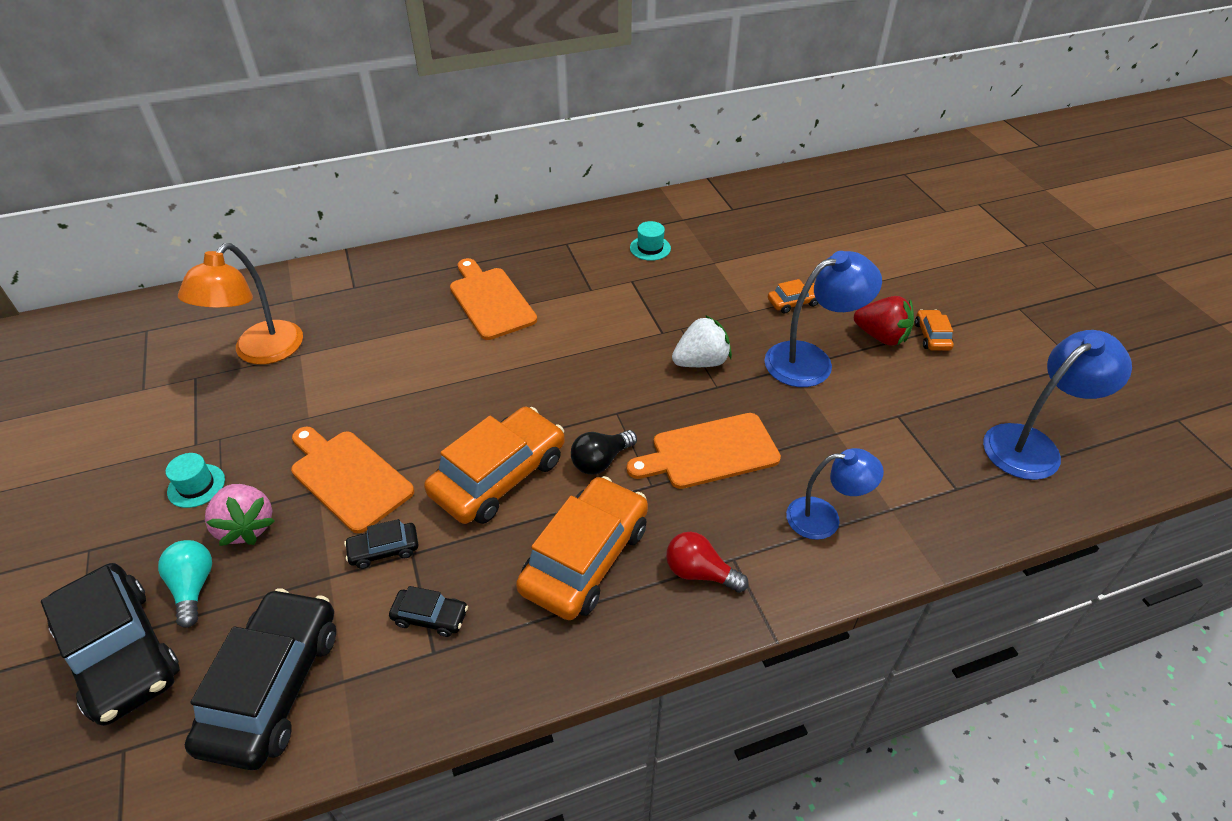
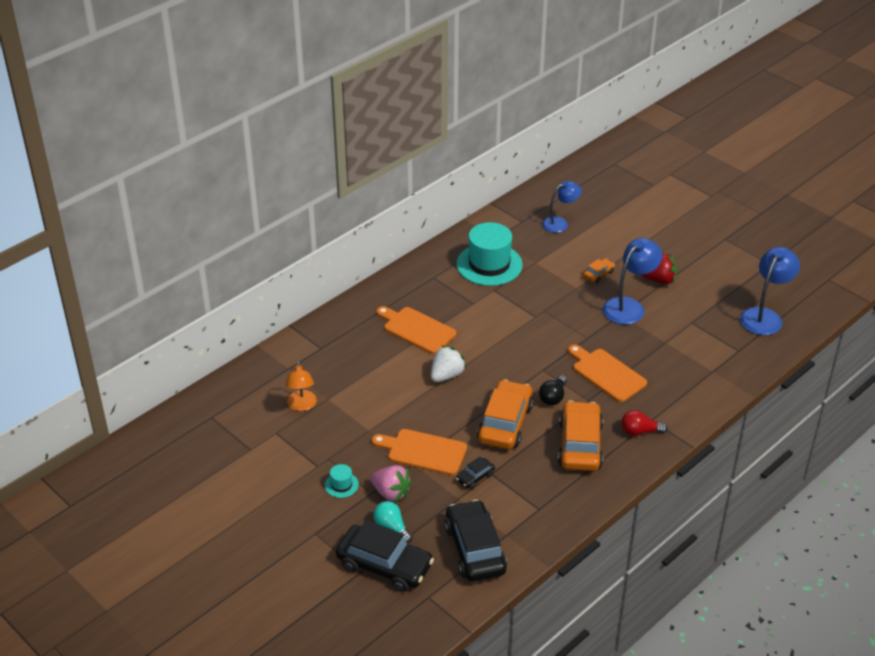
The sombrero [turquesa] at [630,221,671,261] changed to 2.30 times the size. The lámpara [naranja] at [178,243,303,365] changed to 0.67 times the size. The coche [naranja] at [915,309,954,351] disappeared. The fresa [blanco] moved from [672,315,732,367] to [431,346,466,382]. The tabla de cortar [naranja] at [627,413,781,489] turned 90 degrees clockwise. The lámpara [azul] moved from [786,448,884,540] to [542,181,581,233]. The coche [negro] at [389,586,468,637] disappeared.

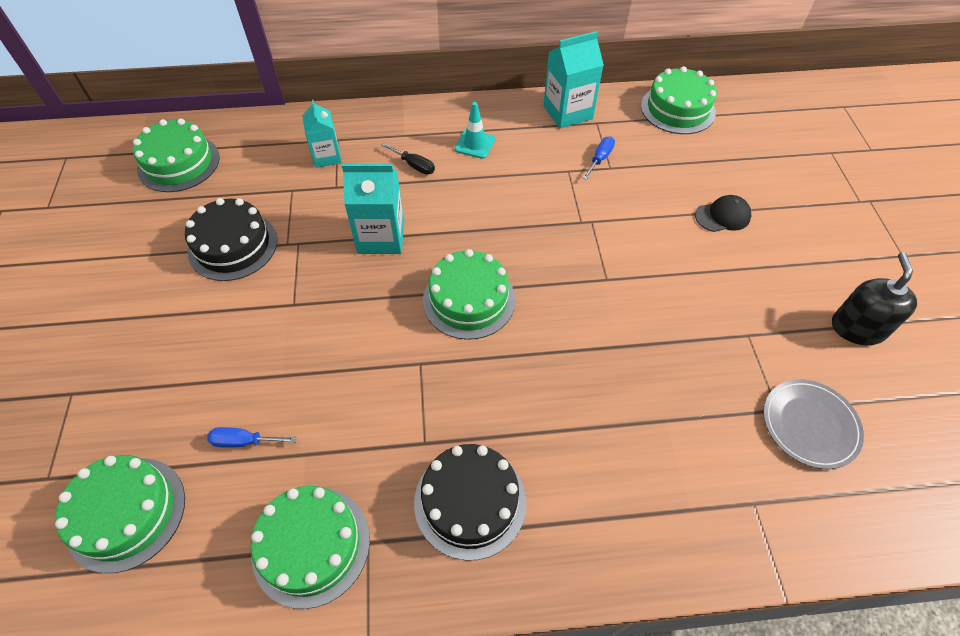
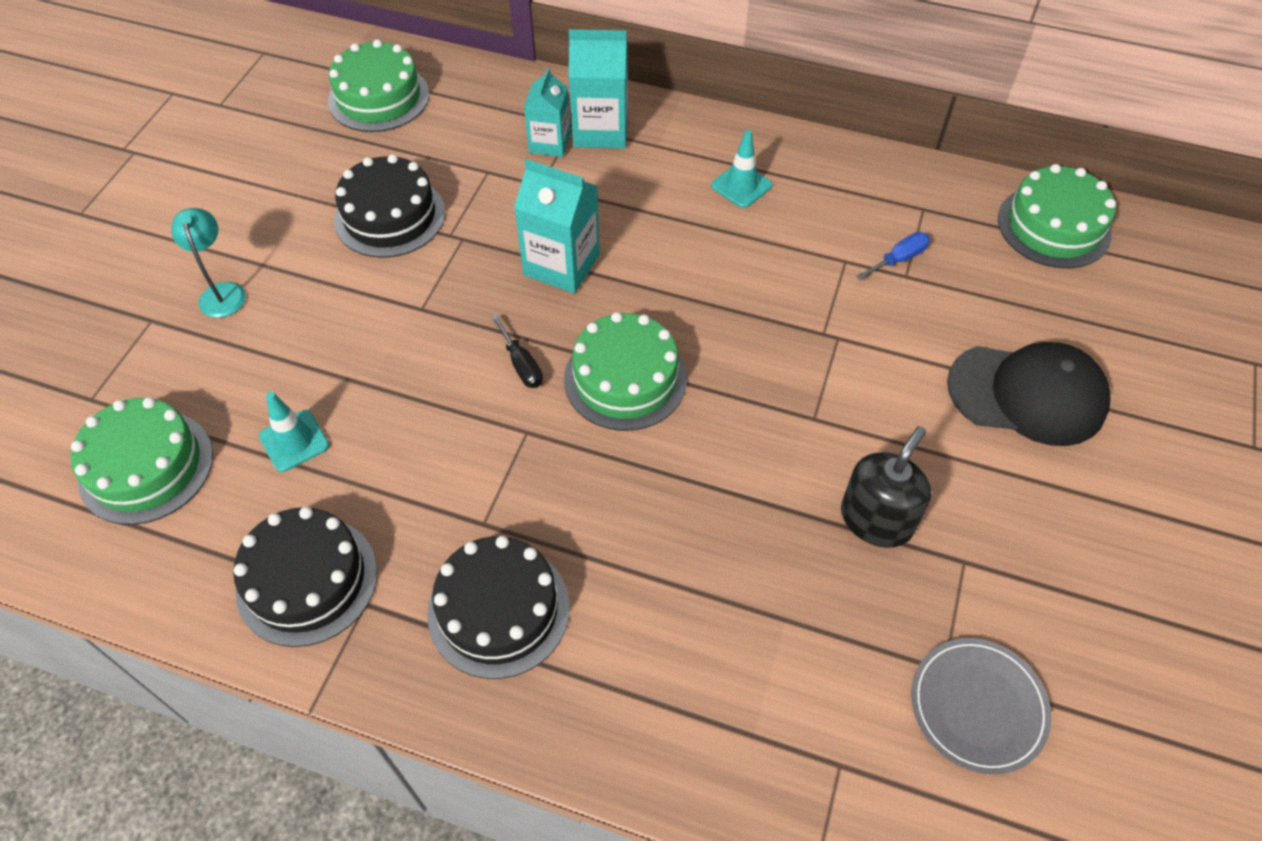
The cartón de leche [turquesa] moved from [543,31,604,128] to [569,29,628,149]. The destornillador [negro] moved from [382,143,435,175] to [491,314,543,388]. The gorra [negro] at [695,195,751,232] changed to 1.89 times the size. The dispensador de jabón [negro] moved from [832,252,917,346] to [841,426,931,548]. The destornillador [azul] at [207,427,296,448] was replaced by the cono de tráfico [turquesa] at [259,392,329,472]. The tarta [verde] at [250,486,370,609] became the tarta [negro] at [233,507,377,647]. The lámpara [turquesa] at [171,208,246,318] appeared.

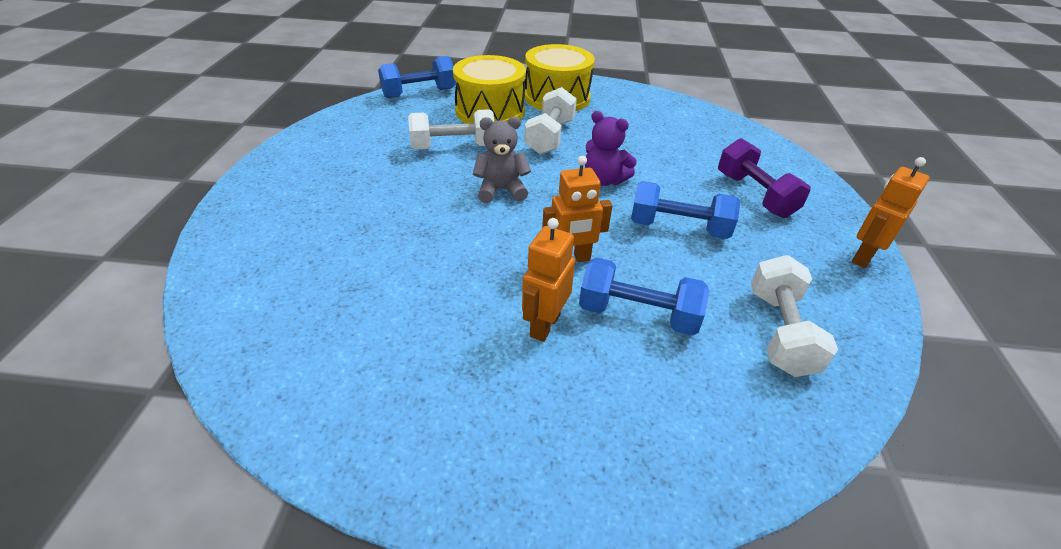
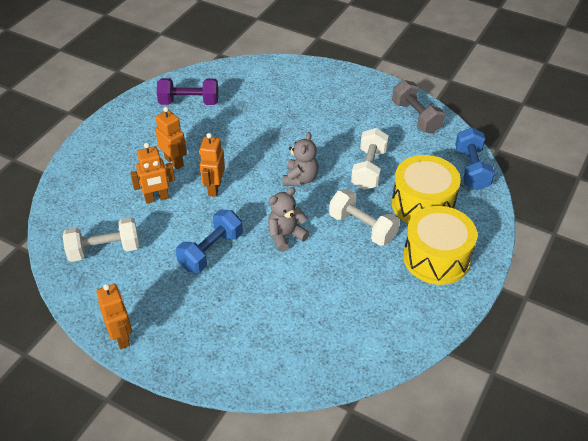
The osito [morado] at [585,111,637,186] became the osito [gris] at [268,188,310,252]. The mancuerna [morado] moved from [718,138,811,218] to [157,78,218,105]. The mancuerna [blanco] at [751,255,838,377] turned 45 degrees counterclockwise. The mancuerna [azul] at [579,257,709,336] was replaced by the robot [naranja] at [130,143,175,204]. The mancuerna [gris] at [392,80,445,133] appeared.

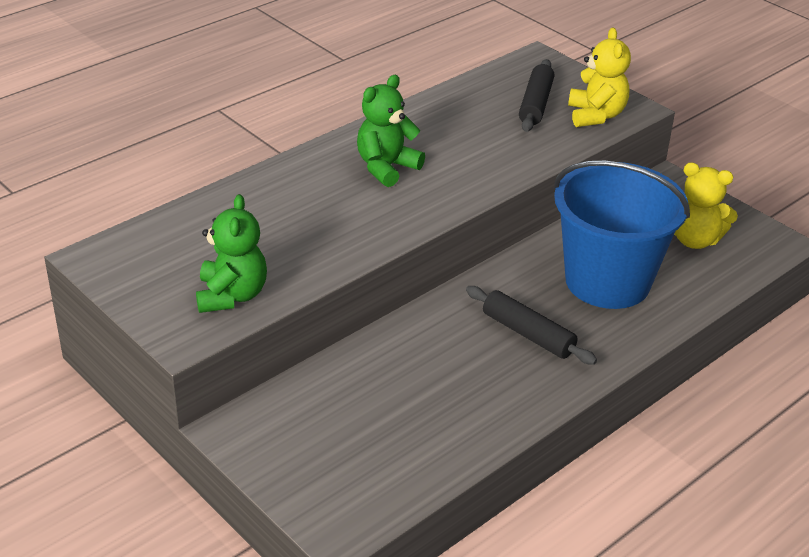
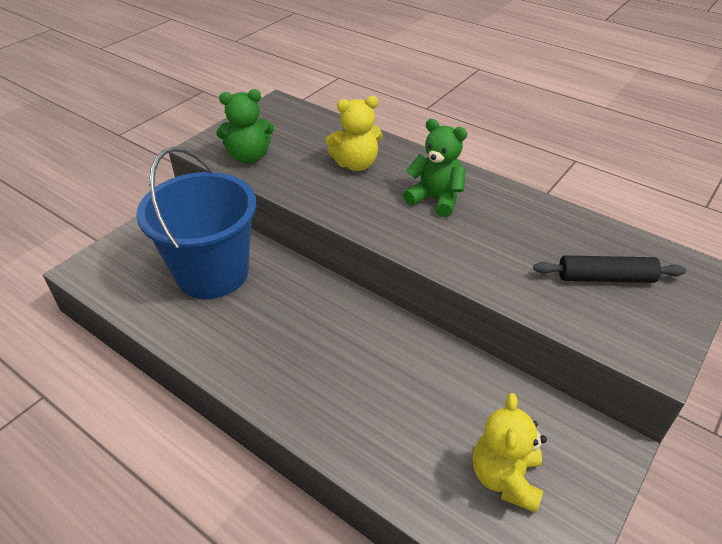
The osito [amarillo] moved from [568,28,631,127] to [326,96,382,171]. The balde [azul] moved from [554,161,690,309] to [136,147,257,299]. The rodillo [negro] at [466,286,597,365] disappeared.

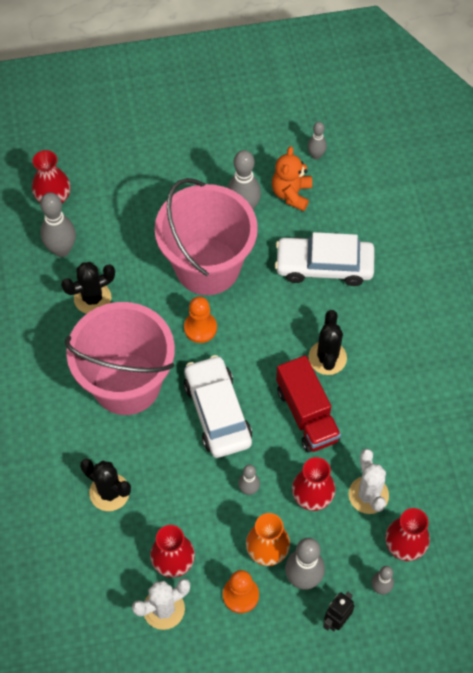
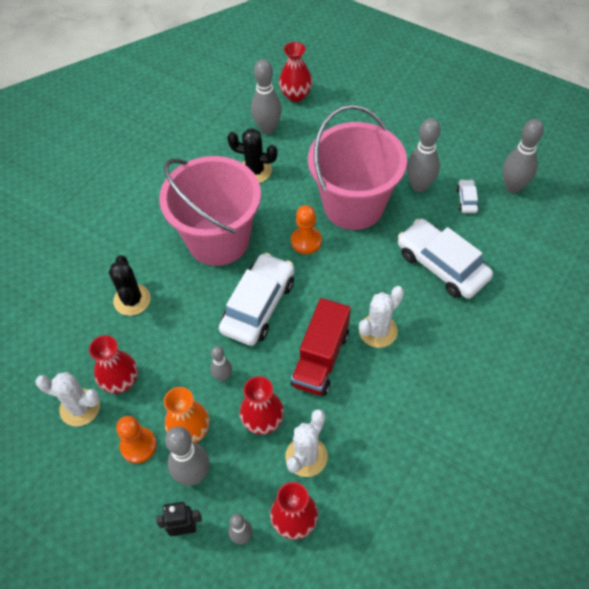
The bolo [gris] at [308,122,327,160] changed to 1.75 times the size. The osito [naranja] at [272,146,312,211] was replaced by the coche [blanco] at [457,180,479,213]. The cactus [negro] at [308,310,347,375] became the cactus [blanco] at [359,286,404,348].

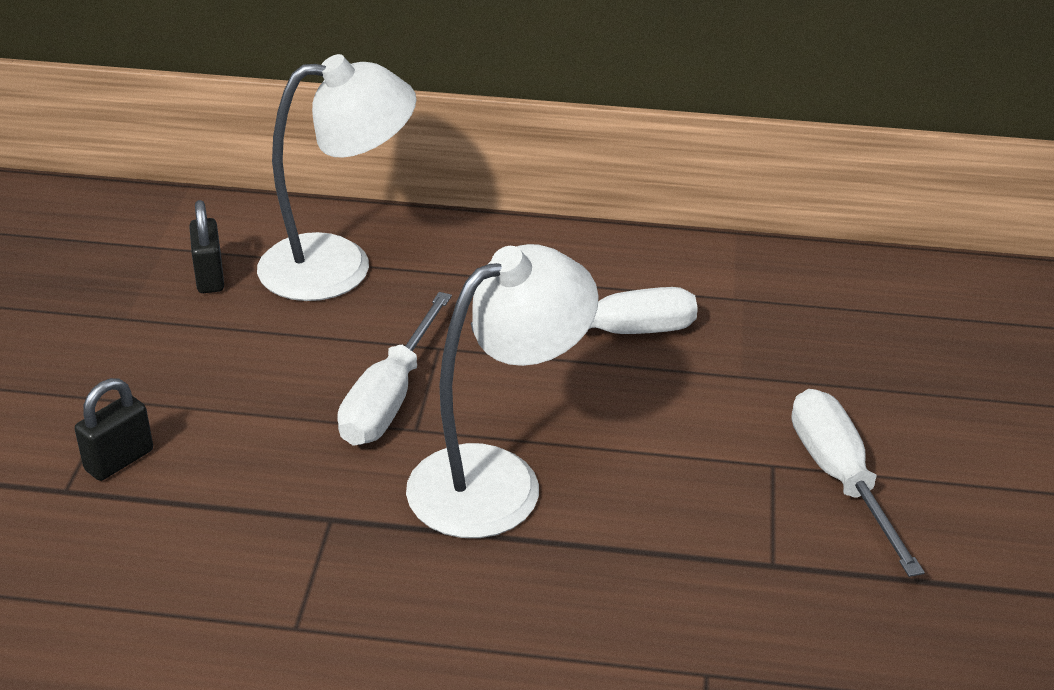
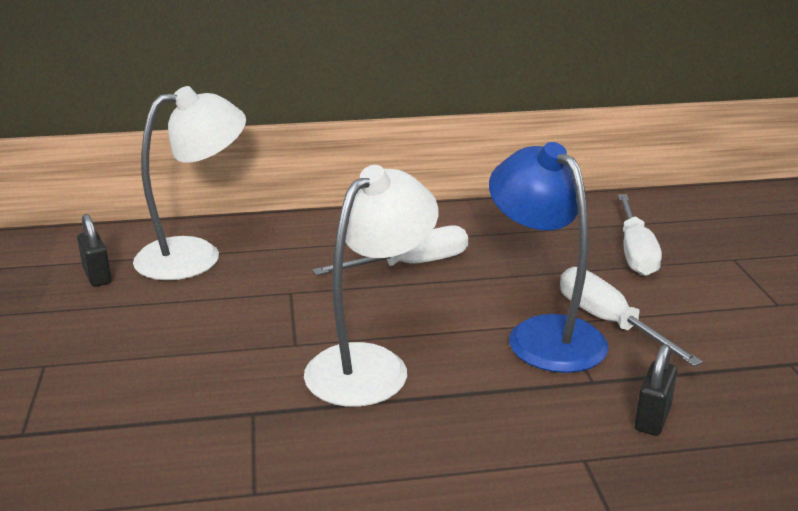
The destornillador [blanco] moved from [337,292,452,445] to [618,194,662,276]. The candado [negro] moved from [75,378,153,481] to [635,344,677,436]. The lámpara [azul] at [489,142,608,373] appeared.

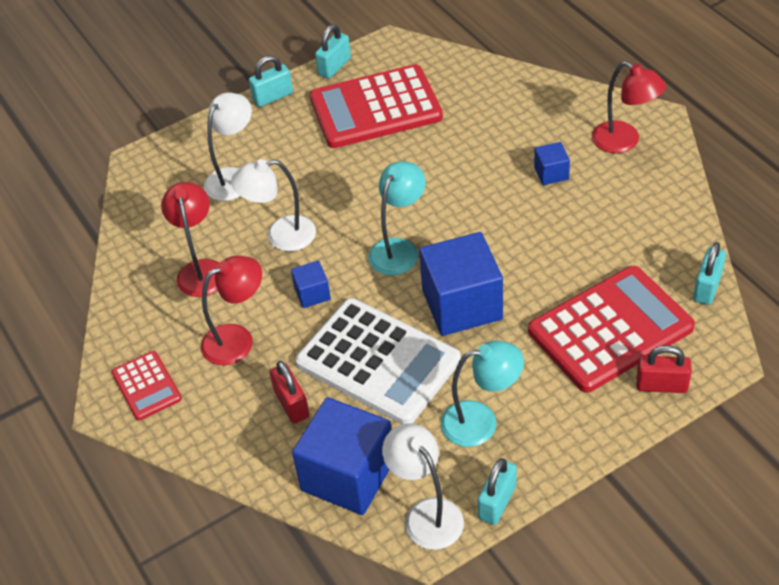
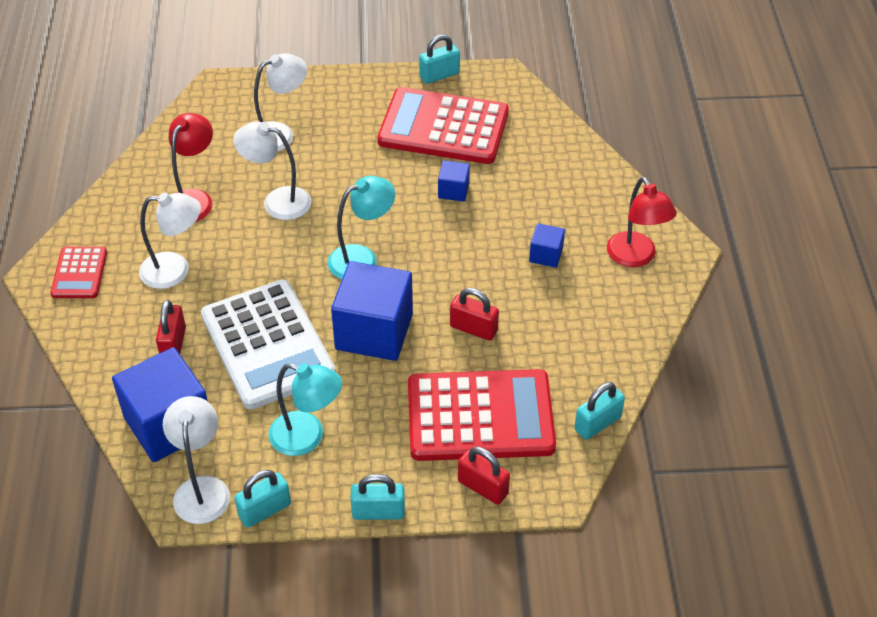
The candado [turquesa] moved from [249,55,293,107] to [351,474,405,520]. The lámpara [rojo] at [201,256,262,365] became the lámpara [blanco] at [139,192,201,289]. The cubo [azul] moved from [291,261,331,308] to [438,160,470,202]. The candado [rojo] at [450,288,499,341] appeared.

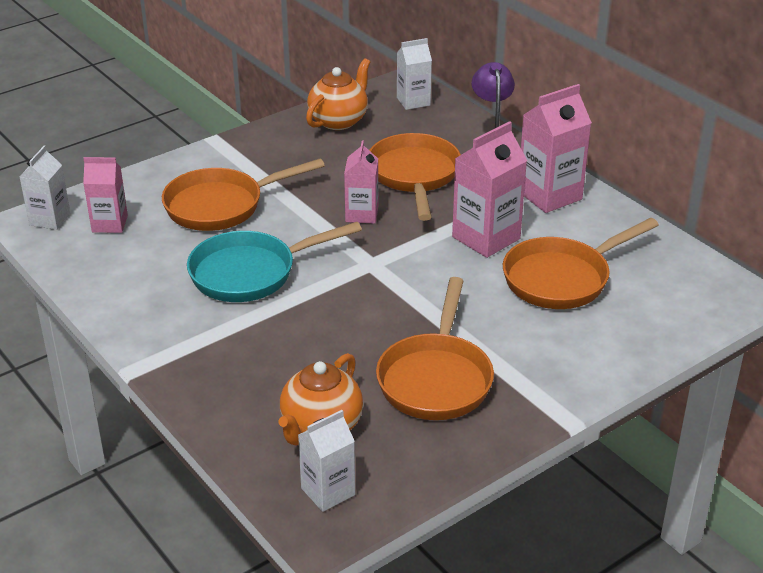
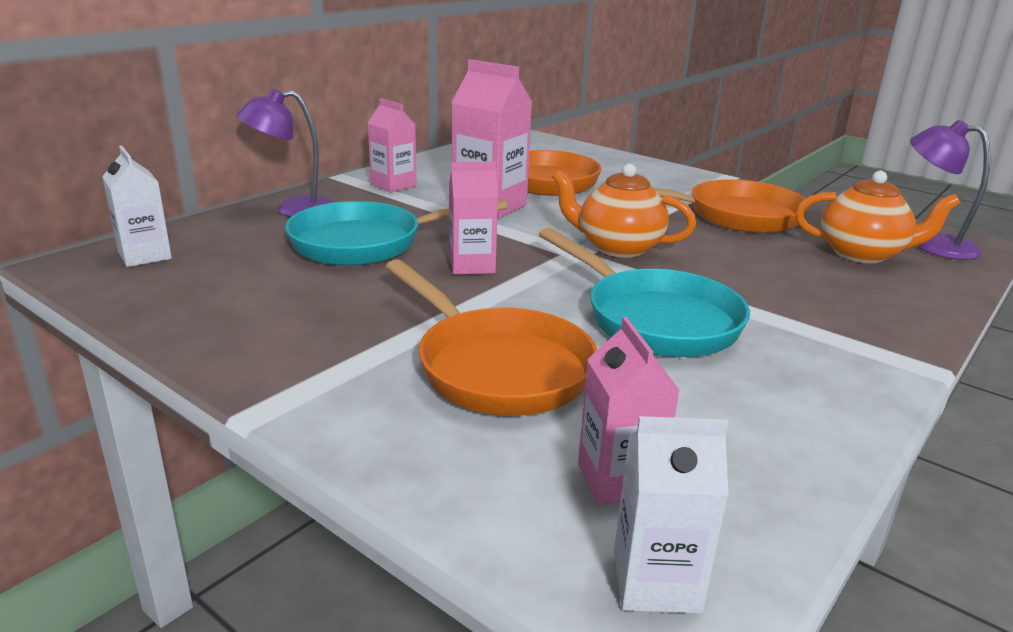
The tetera [naranja] moved from [306,58,370,130] to [552,164,696,258]. The cartón de leche [rosa] at [521,84,592,213] changed to 0.64 times the size. The sartén [naranja] at [369,133,461,221] became the sartén [turquesa] at [285,200,508,266]. The cartón de leche [blanco] at [298,410,355,512] was replaced by the lámpara [morado] at [910,120,990,260].

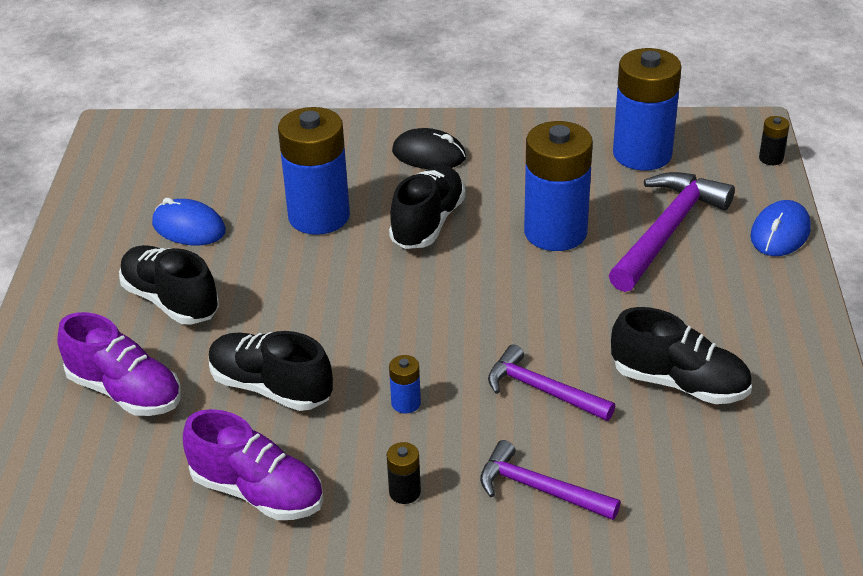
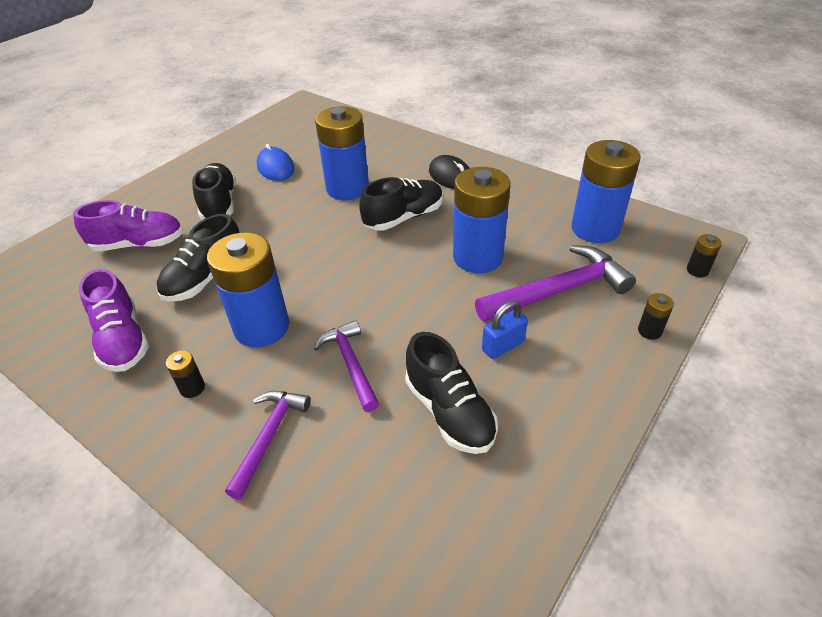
The ratón [azul] at [750,200,811,256] was replaced by the pila [negro] at [638,293,674,340]. The zapato [morado] at [57,312,181,416] turned 75 degrees counterclockwise. The zapato [negro] at [209,331,333,411] turned 120 degrees counterclockwise. The pila [azul] at [389,355,421,413] changed to 2.45 times the size. The martillo [morado] at [480,440,621,520] turned 45 degrees clockwise. The candado [azul] at [482,301,528,359] appeared.

